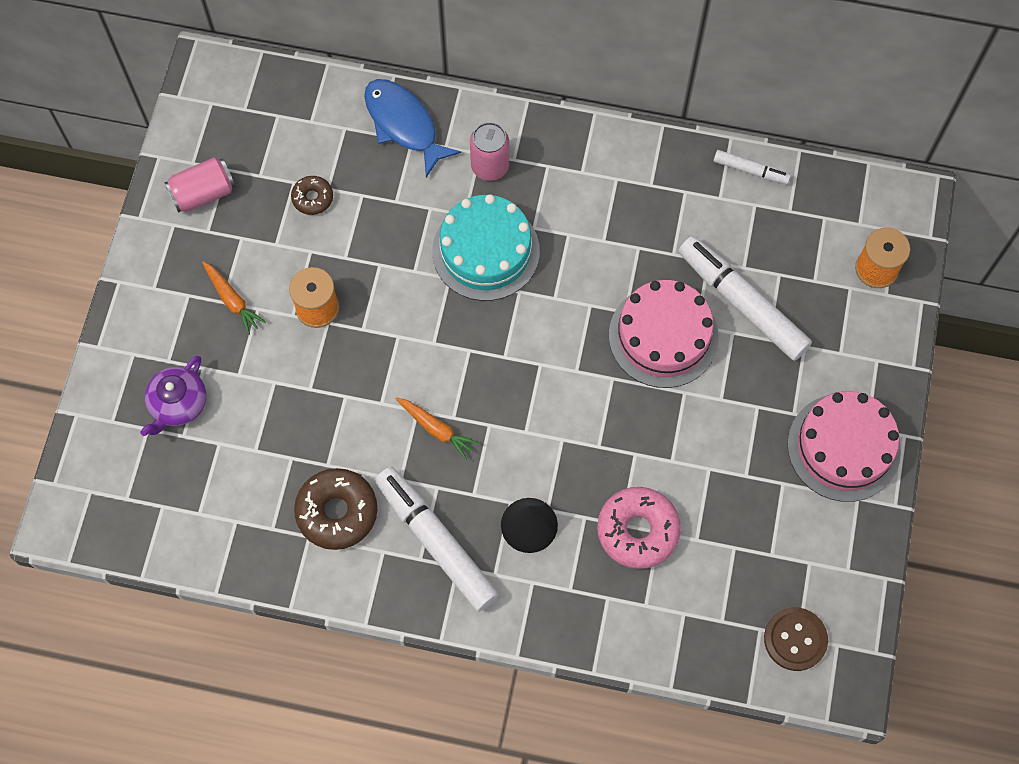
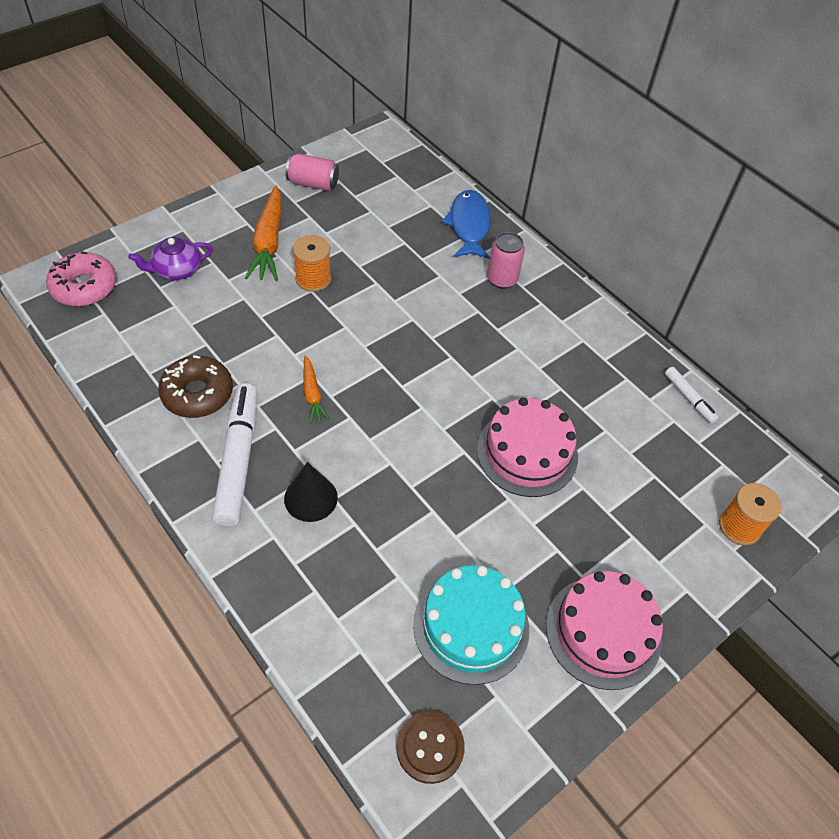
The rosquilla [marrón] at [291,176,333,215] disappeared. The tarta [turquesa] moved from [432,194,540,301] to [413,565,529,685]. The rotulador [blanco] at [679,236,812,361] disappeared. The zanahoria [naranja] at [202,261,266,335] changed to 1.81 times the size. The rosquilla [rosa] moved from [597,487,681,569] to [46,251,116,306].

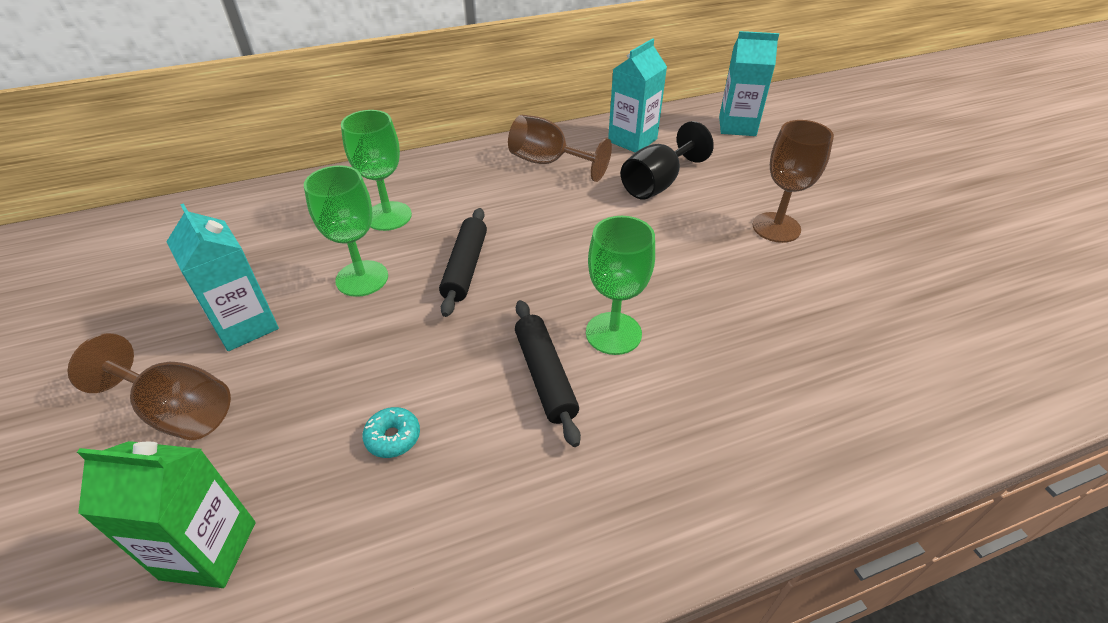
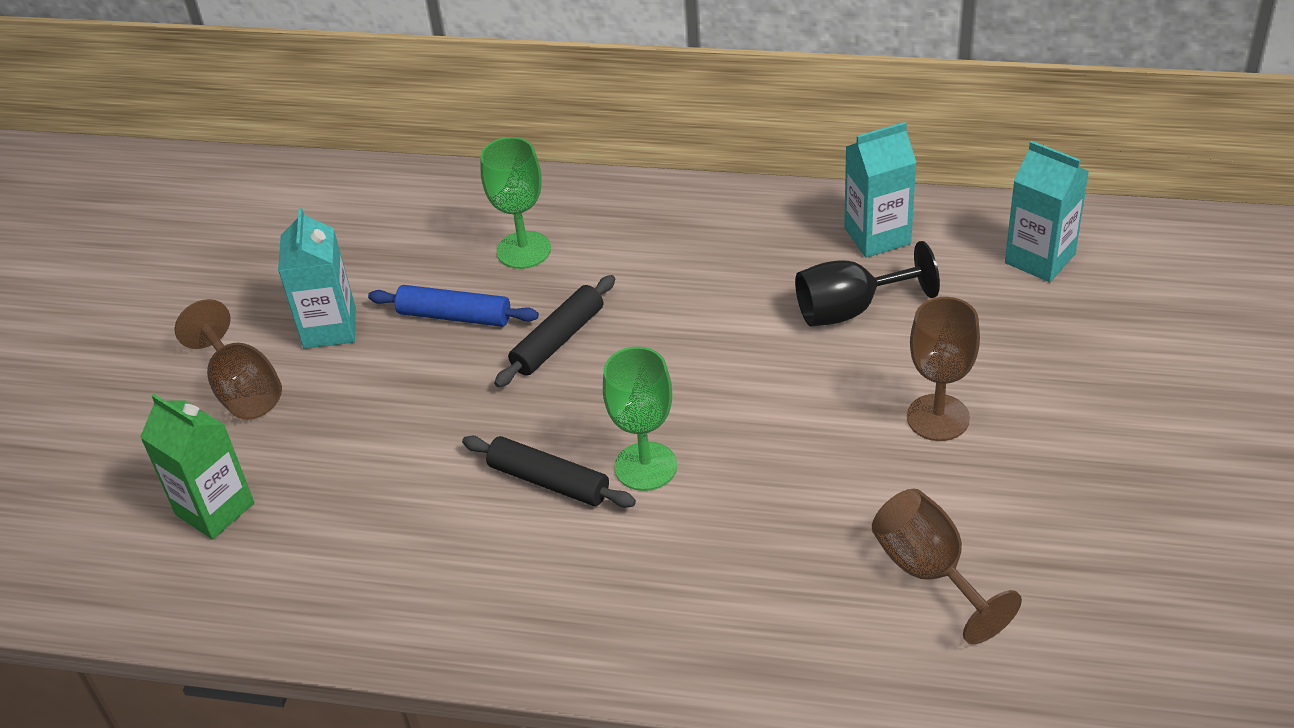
The copa [marrón] moved from [508,115,612,182] to [872,489,1022,644]. The copa [verde] at [304,165,388,297] was replaced by the rodillo [azul] at [368,285,539,327]. The rodillo [negro] at [515,300,581,447] turned 75 degrees counterclockwise. The rosquilla [turquesa] at [363,407,420,458] disappeared.

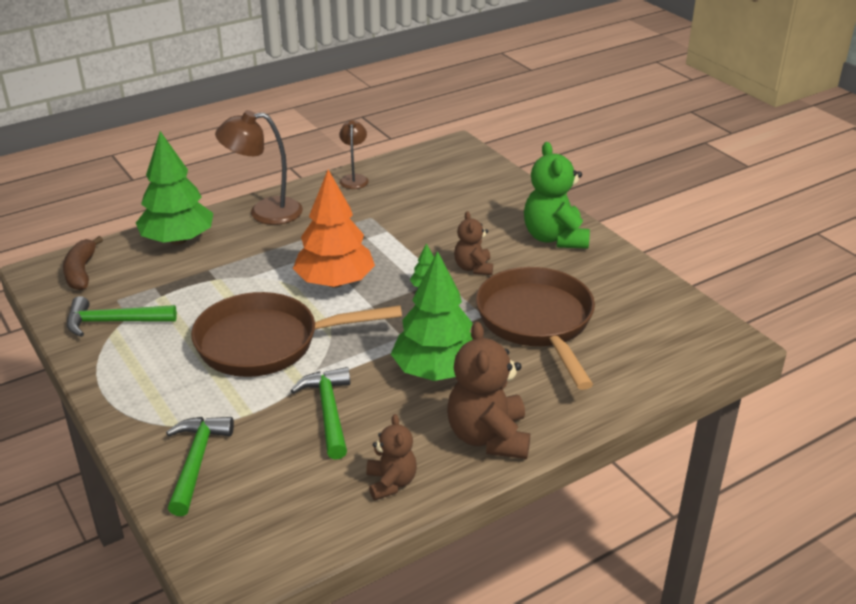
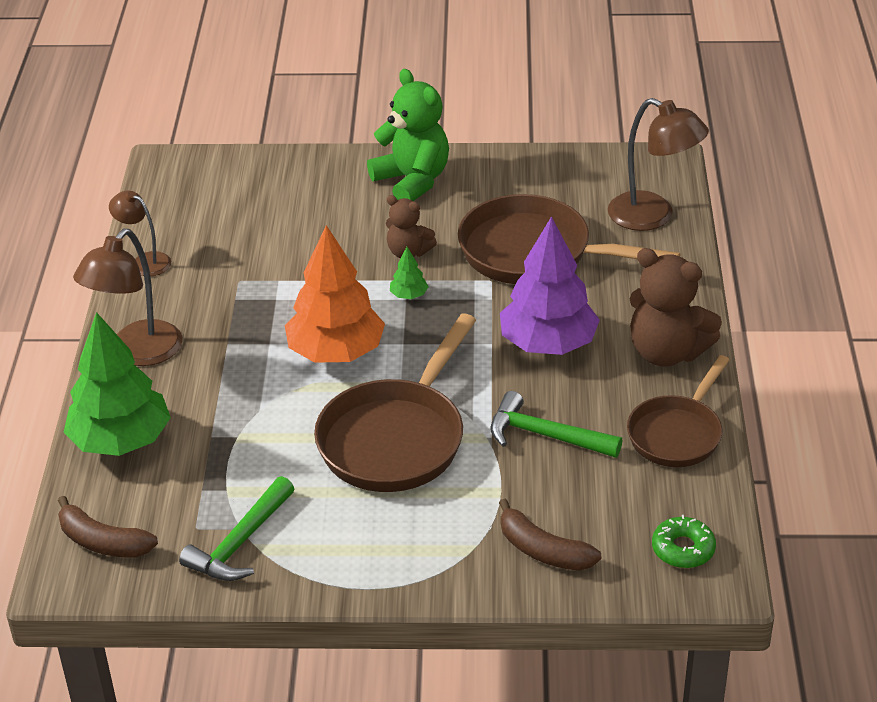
The osito [verde] at [524,142,590,249] turned 150 degrees counterclockwise. The árbol [verde] at [391,251,473,381] became the árbol [morado] at [500,216,600,355]. The osito [marrón] at [366,414,417,500] was replaced by the sartén [marrón] at [627,355,729,467]. The martillo [verde] at [166,417,234,516] was replaced by the plátano [marrón] at [499,499,601,571]. The lámpara [marrón] at [608,98,709,231] appeared. The rosquilla [verde] at [652,515,716,568] appeared.

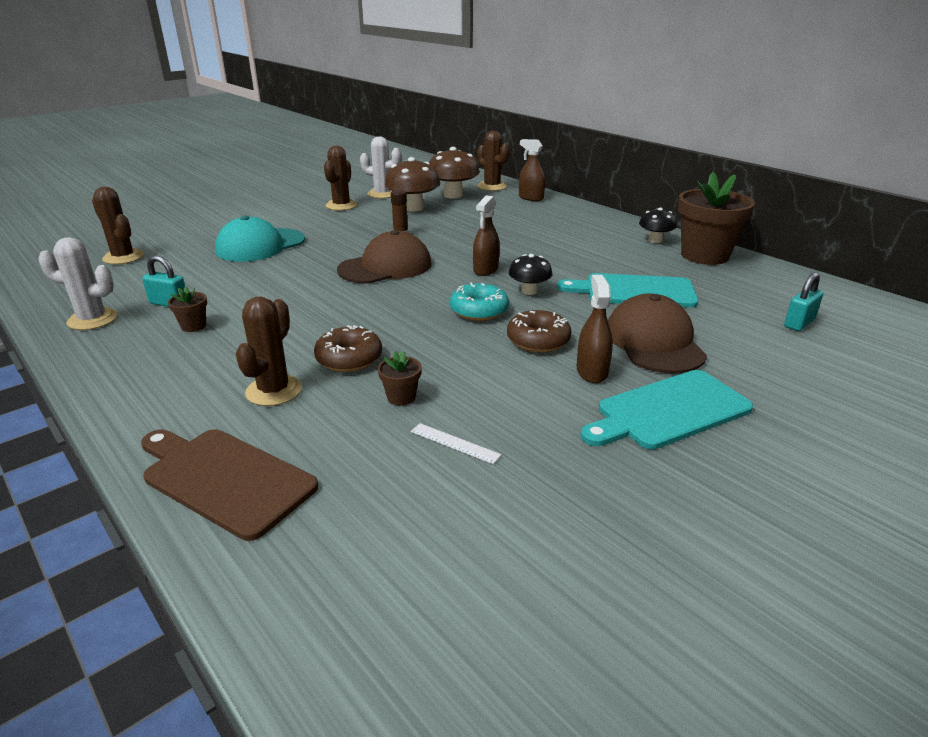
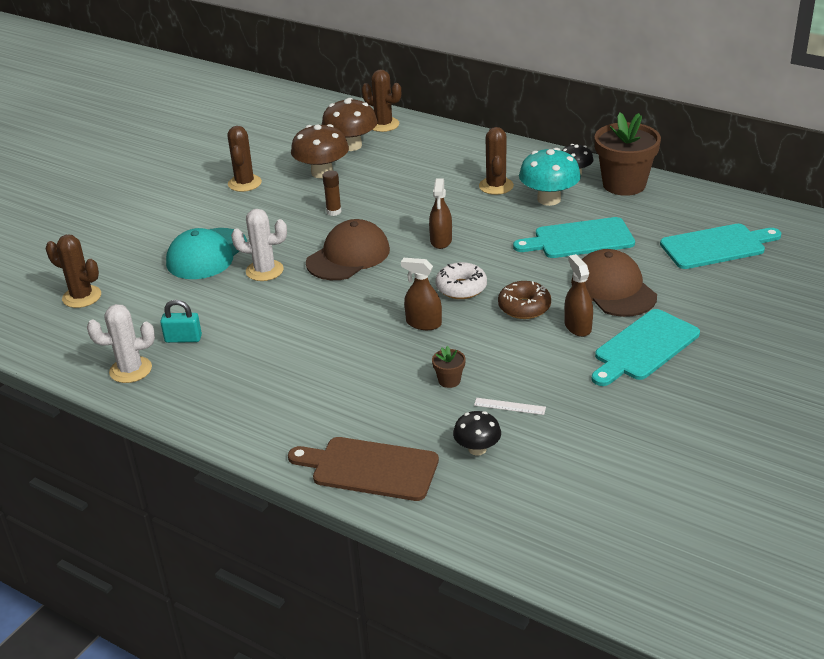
The cactus [blanco] moved from [360,136,401,199] to [231,209,287,281]. The pulverizador [marrón] moved from [519,139,545,201] to [401,258,442,330]. The seta [negro] moved from [509,254,552,295] to [453,411,501,455]. The candado [turquesa] at [784,272,823,331] was replaced by the tabla de cortar [turquesa] at [660,224,781,269]. The rosquilla [turquesa] at [450,282,509,321] became the rosquilla [blanco] at [435,262,487,299]. The maceta [marrón] at [168,286,207,332] disappeared. The cactus [marrón] moved from [236,297,302,406] to [479,127,514,195]. The rosquilla [marrón] at [314,325,382,372] disappeared. The seta [turquesa] at [519,148,581,206] appeared.

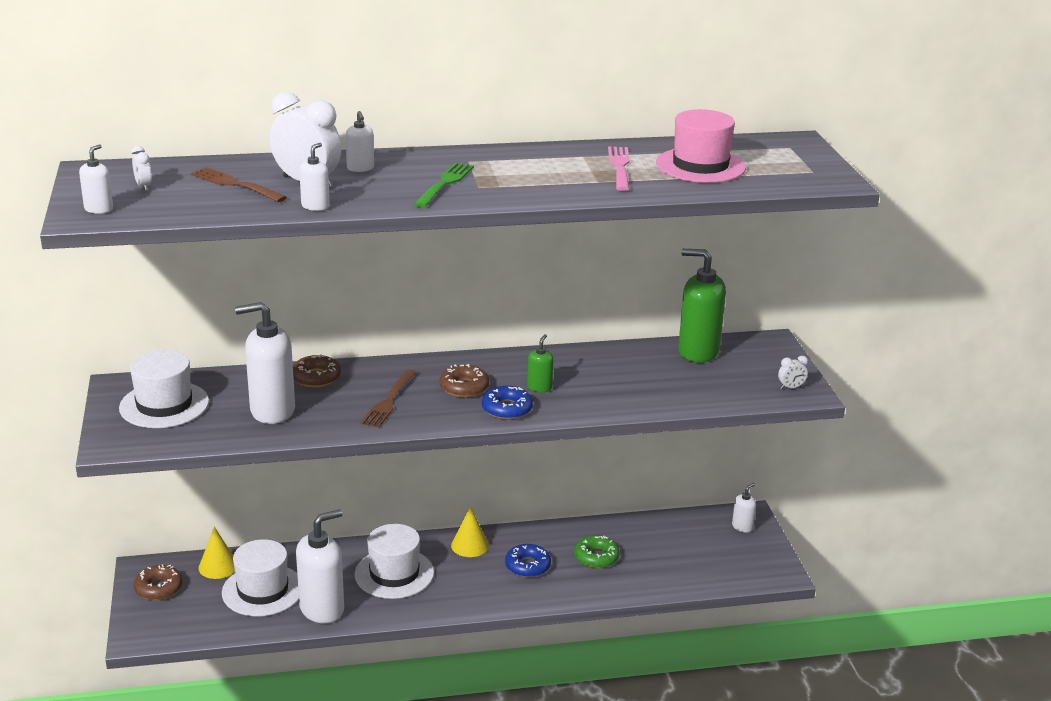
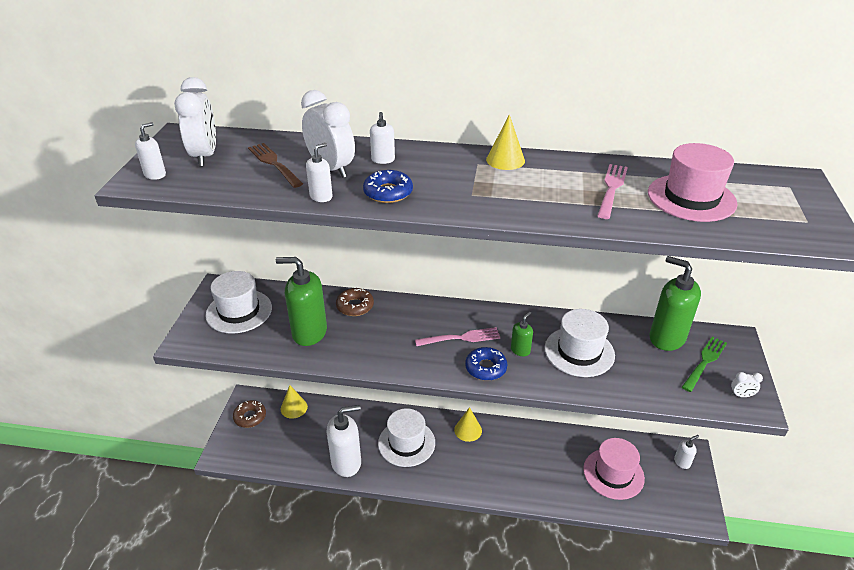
The despertador [blanco] at [131,146,152,191] changed to 2.26 times the size. The tenedor [verde] moved from [414,163,474,208] to [682,336,727,392]. The dispensador de jabón [blanco] at [235,302,295,424] became the dispensador de jabón [verde] at [276,257,327,346]. The rosquilla [marrón] at [439,364,489,398] was replaced by the tenedor [rosa] at [415,327,500,346]. The tenedor [marrón] at [361,370,417,428] disappeared. The rosquilla [verde] at [574,535,620,568] disappeared. The sombrero [blanco] moved from [222,539,299,617] to [545,309,615,377]. The rosquilla [azul] moved from [505,544,551,577] to [363,170,413,203]. The cono [amarillo] at [486,115,525,170] appeared. The sombrero [rosa] at [583,438,645,500] appeared.

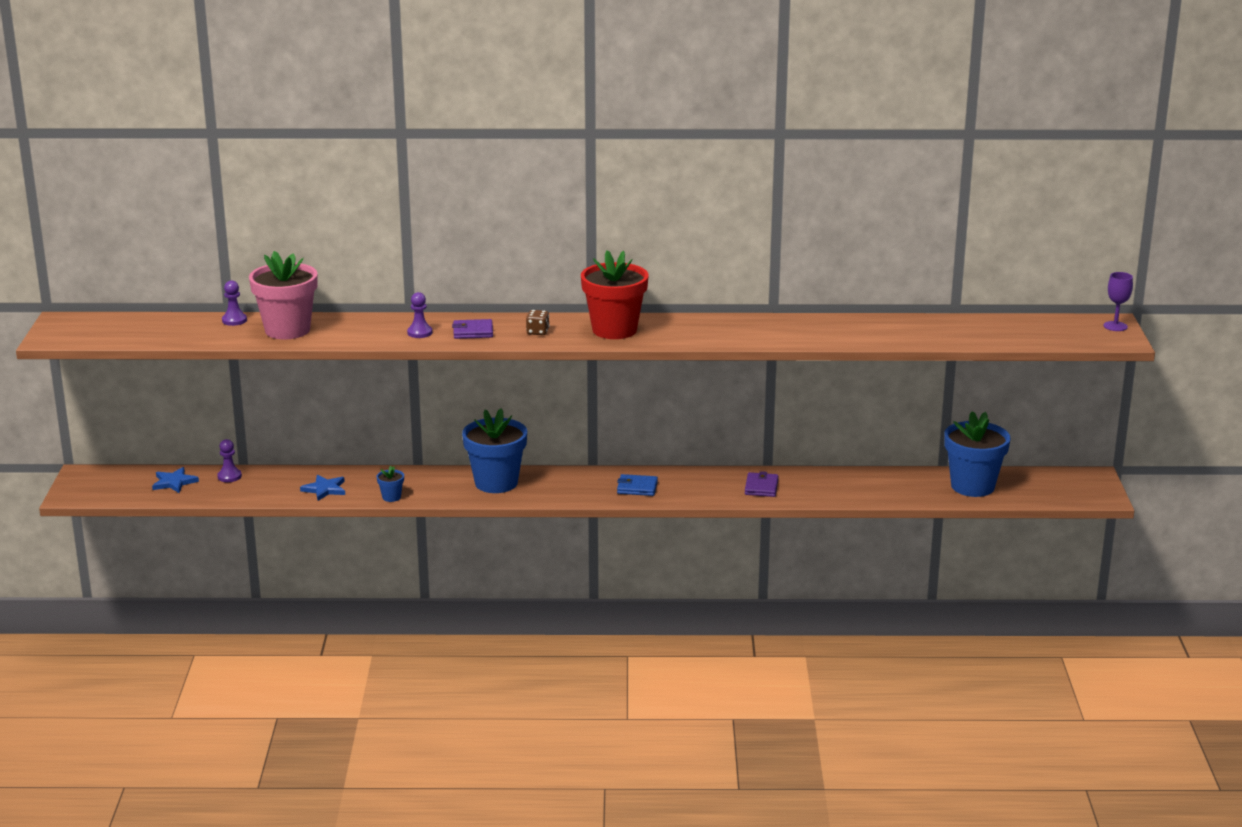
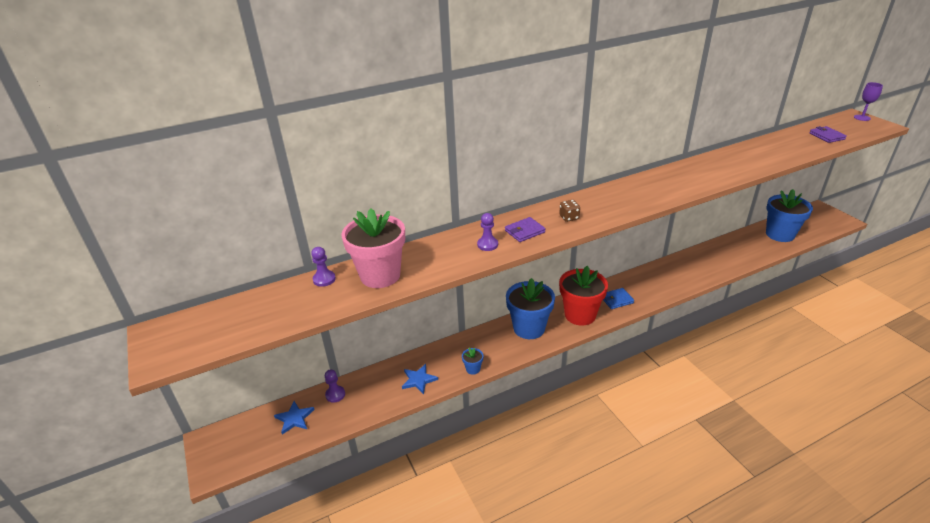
The maceta [rojo] moved from [581,250,649,339] to [559,266,608,326]. The cartera [morado] moved from [745,471,778,497] to [809,126,847,143].

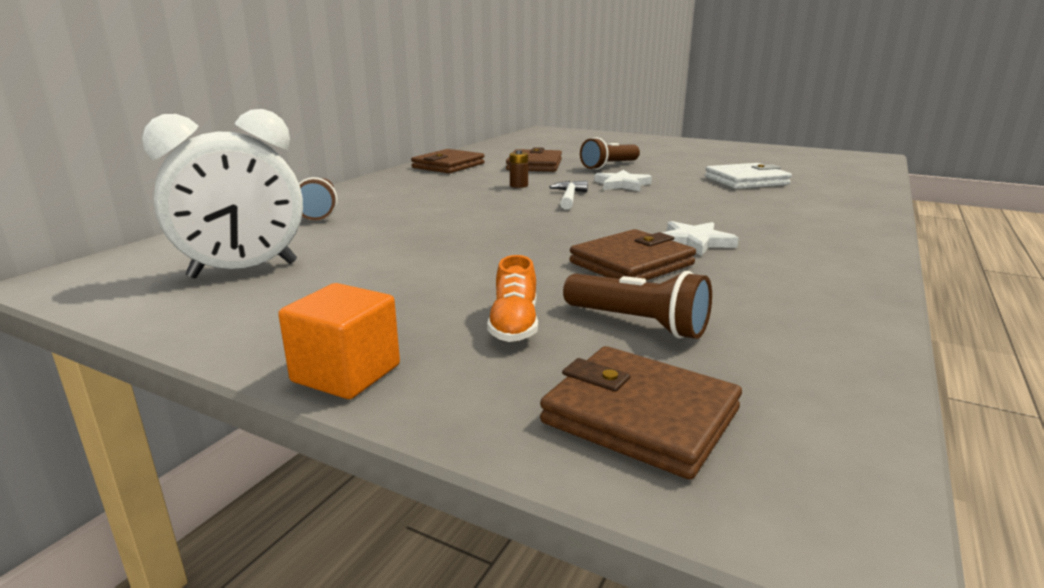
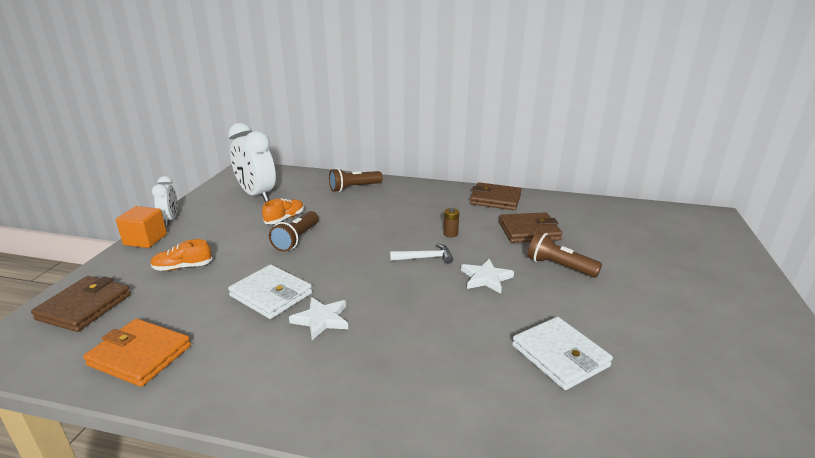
The cartera [marrón] at [570,229,696,281] became the cartera [blanco] at [228,264,312,319]. The lámpara de mano [marrón] moved from [563,271,712,339] to [269,211,319,252]. The despertador [blanco] at [152,176,178,226] appeared. The zapato [naranja] at [262,198,304,224] appeared. The cartera [naranja] at [83,318,191,387] appeared.

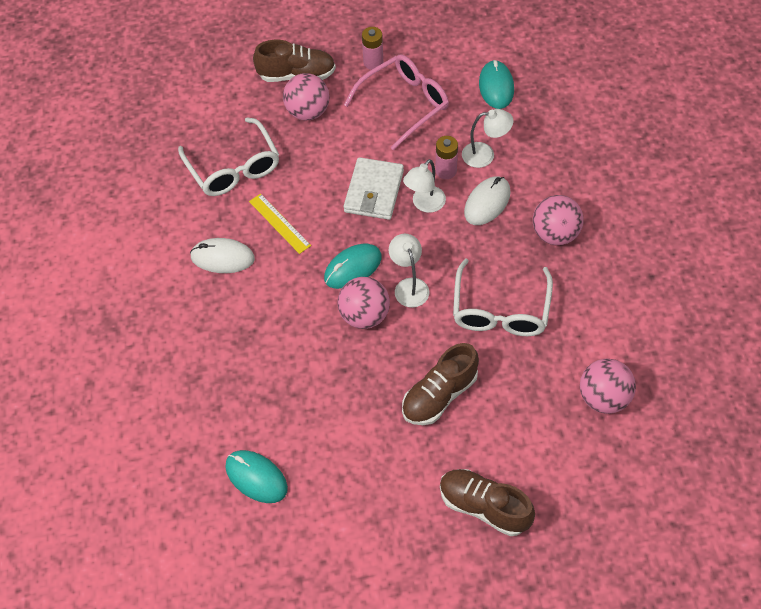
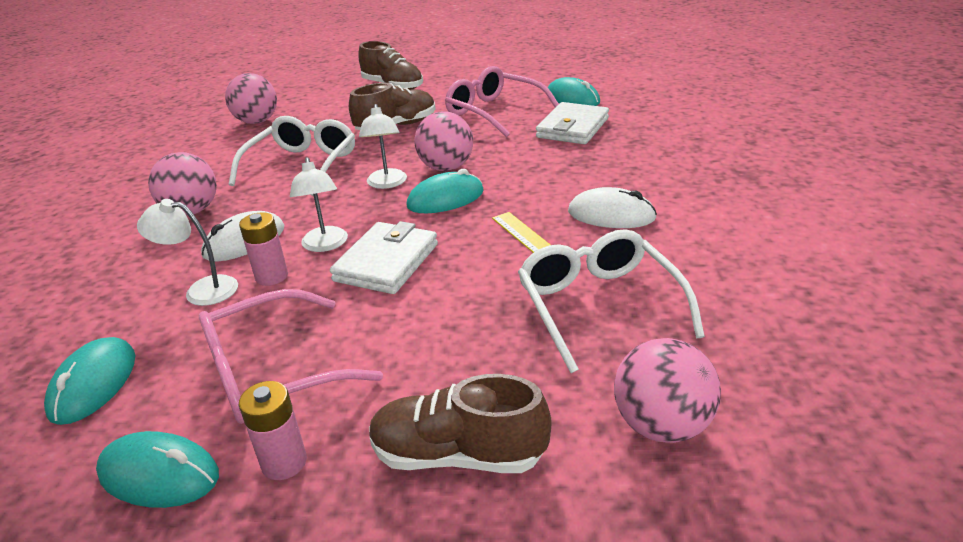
The pelota [rosa] moved from [283,73,329,120] to [614,338,721,443]. The lámpara [blanco] at [403,159,446,213] turned 120 degrees clockwise. The gafas [rosa] at [445,66,559,137] appeared. The cartera [blanco] at [536,102,609,144] appeared. The ratón [turquesa] at [96,431,219,508] appeared.

